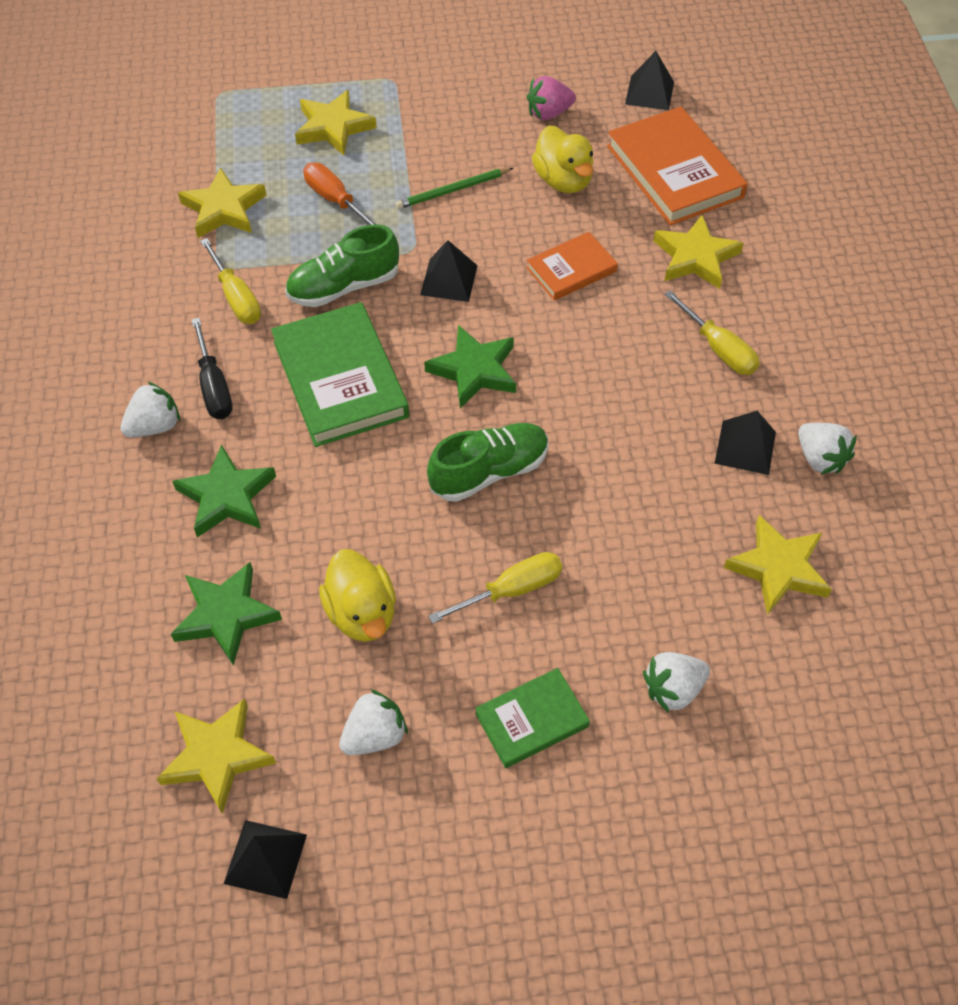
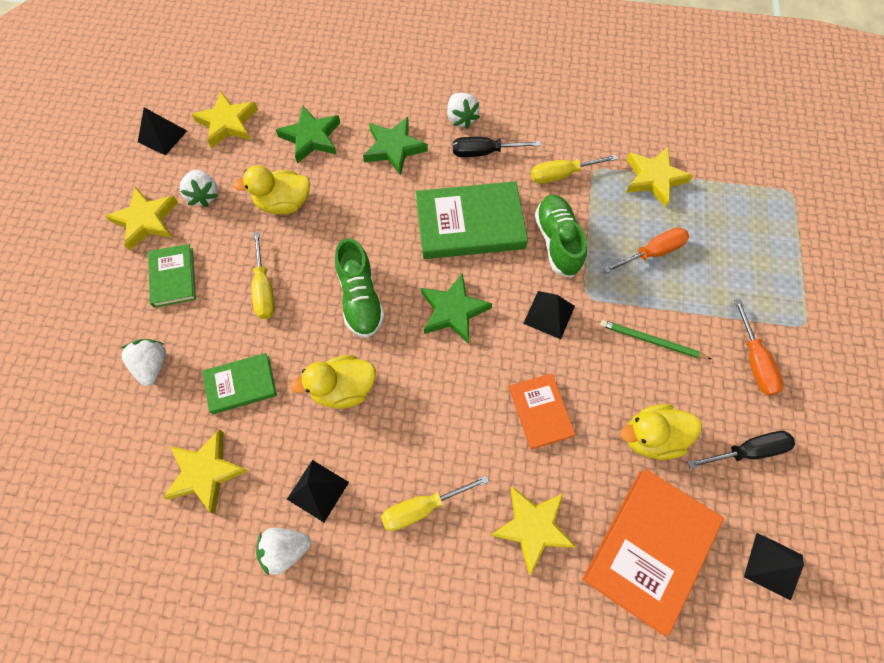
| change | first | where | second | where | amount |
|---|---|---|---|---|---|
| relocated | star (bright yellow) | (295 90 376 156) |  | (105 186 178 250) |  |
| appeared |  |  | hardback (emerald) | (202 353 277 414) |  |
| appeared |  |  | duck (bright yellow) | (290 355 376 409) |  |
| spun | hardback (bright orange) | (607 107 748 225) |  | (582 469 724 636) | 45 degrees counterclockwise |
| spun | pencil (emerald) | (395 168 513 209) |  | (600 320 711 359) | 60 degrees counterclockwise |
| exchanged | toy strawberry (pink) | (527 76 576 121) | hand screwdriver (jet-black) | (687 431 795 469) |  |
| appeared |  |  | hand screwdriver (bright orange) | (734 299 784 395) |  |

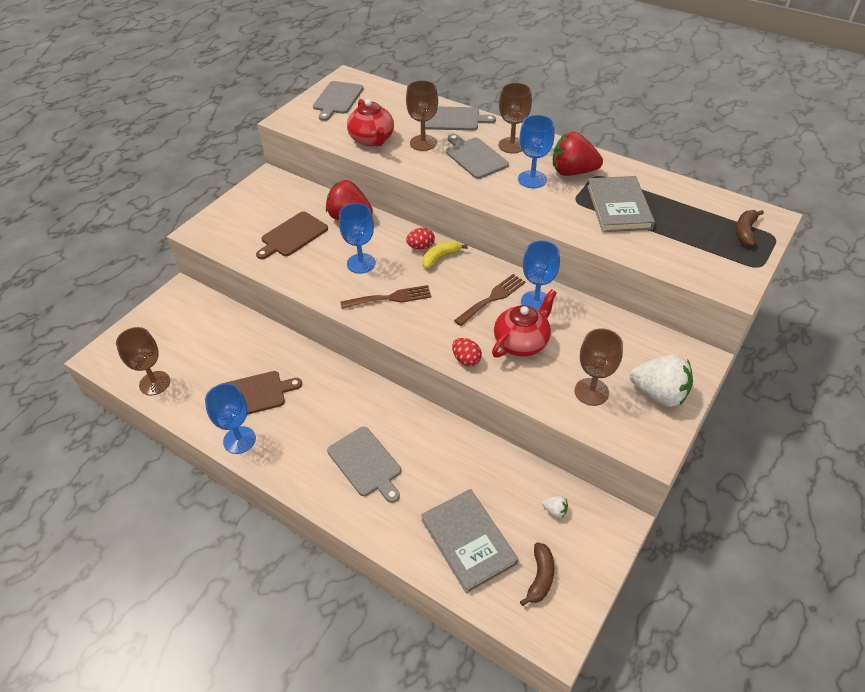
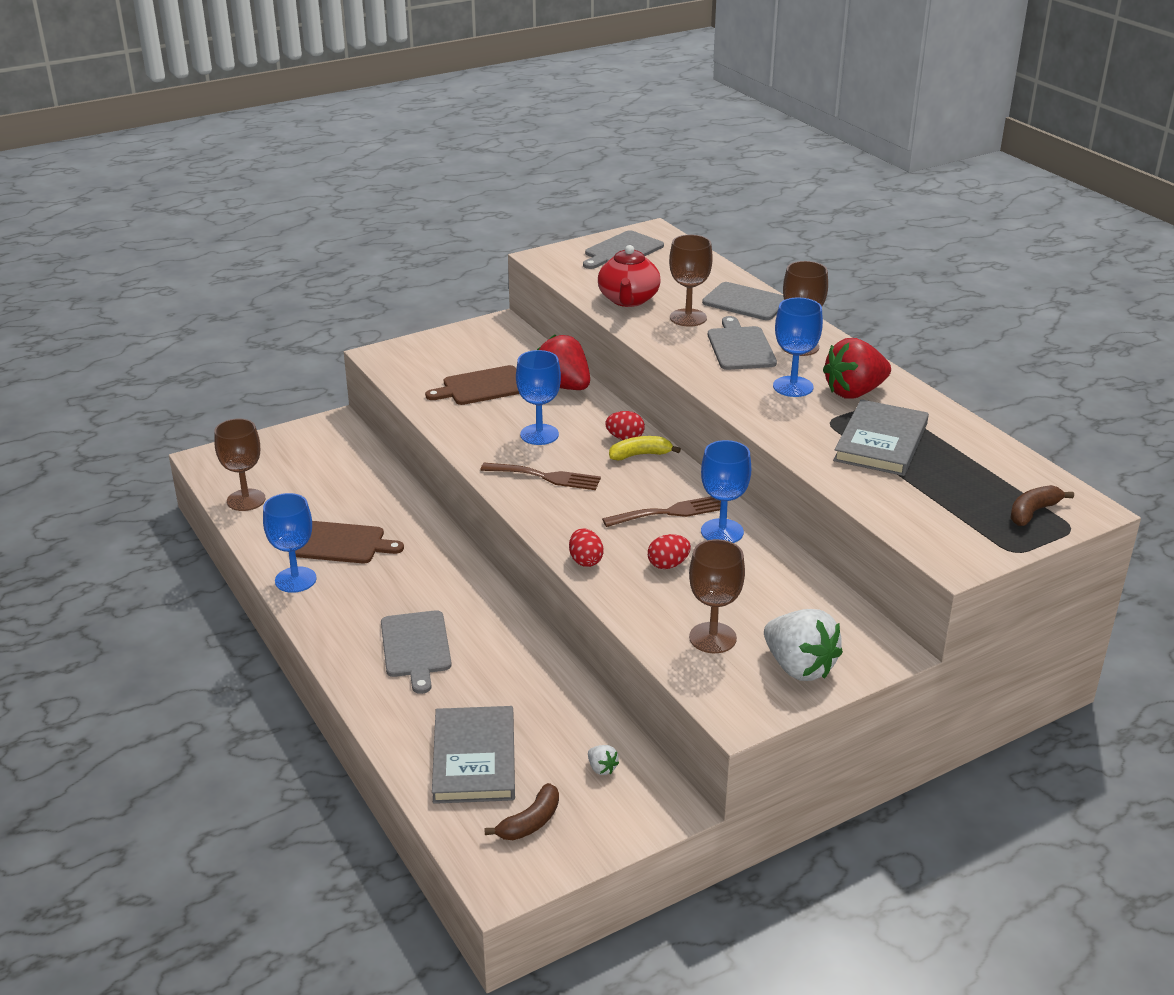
| change | first | where | second | where | amount |
|---|---|---|---|---|---|
| exchanged | china teapot (red) | (492 289 557 358) | egg shape (red) | (648 534 691 569) |  |
| spun | toy strawberry (red) | (553 132 603 176) |  | (823 338 891 398) | 60 degrees counterclockwise |

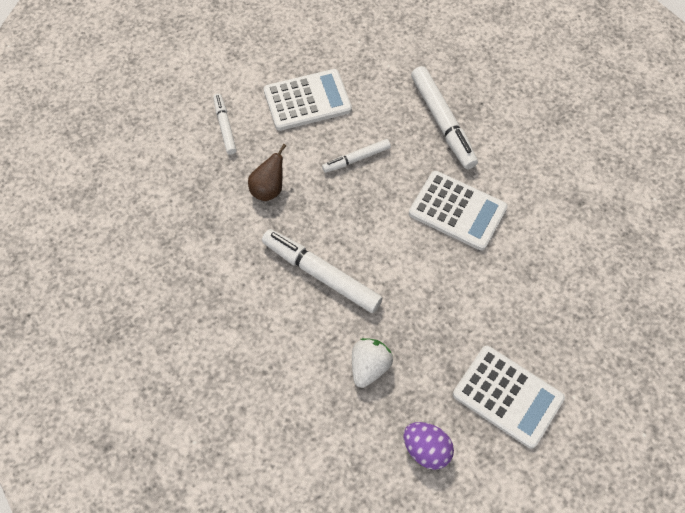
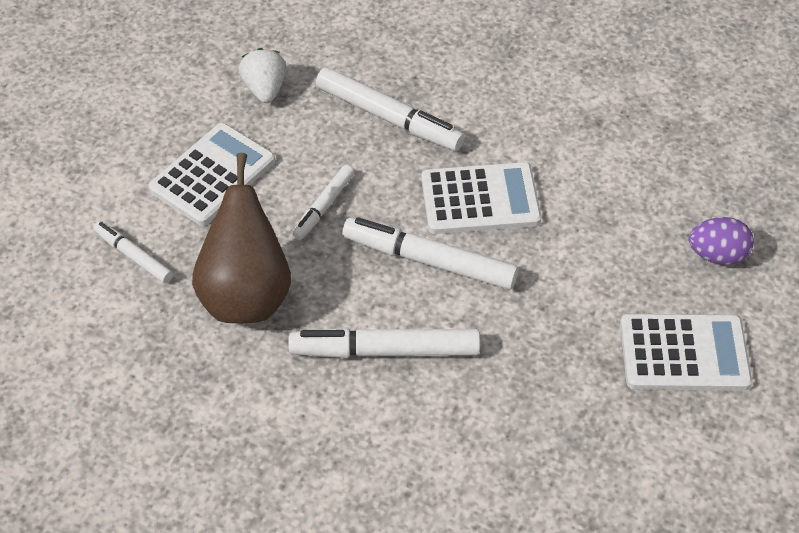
| change | first | where | second | where | amount |
|---|---|---|---|---|---|
| size | pear (dark brown) | (248 144 286 201) |  | (192 153 291 323) | x1.95 |
| relocated | toy strawberry (pure white) | (352 338 393 388) |  | (239 48 286 103) |  |
| appeared |  |  | marker (pure white) | (342 217 518 290) |  |
| relocated | egg shape (royal purple) | (403 422 454 470) |  | (689 217 754 265) |  |

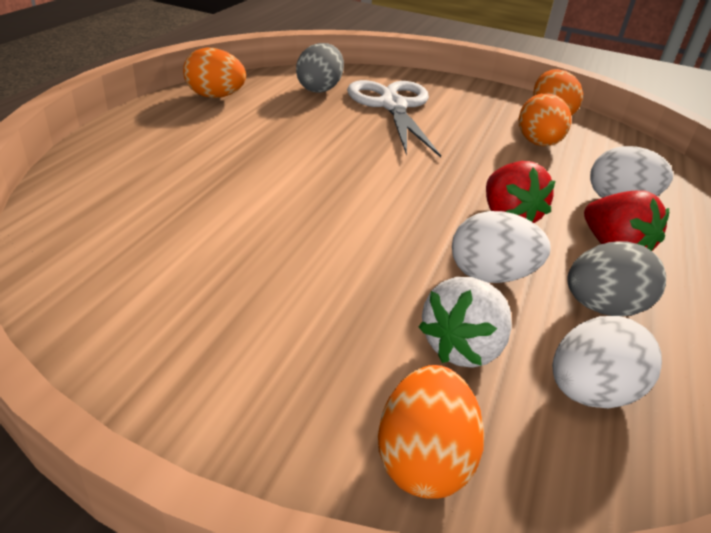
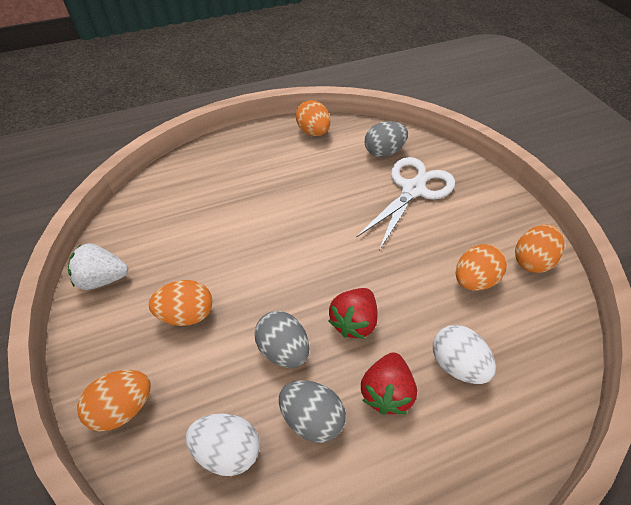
| change | first | where | second | where | amount |
|---|---|---|---|---|---|
| relocated | toy strawberry (pure white) | (419 277 512 367) |  | (68 243 128 290) |  |
| appeared |  |  | egg shape (bright orange) | (149 280 213 326) |  |
| colour | egg shape (pure white) | (452 211 551 283) | egg shape (ash-grey) | (254 311 309 368) |  |

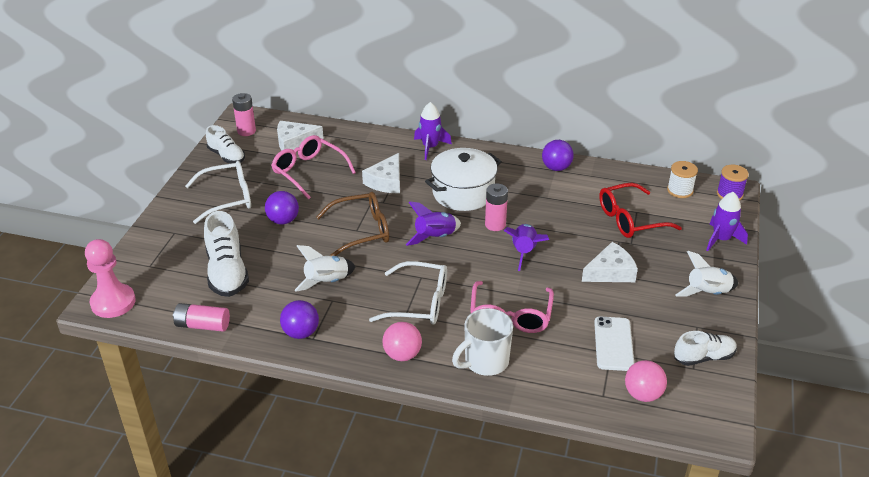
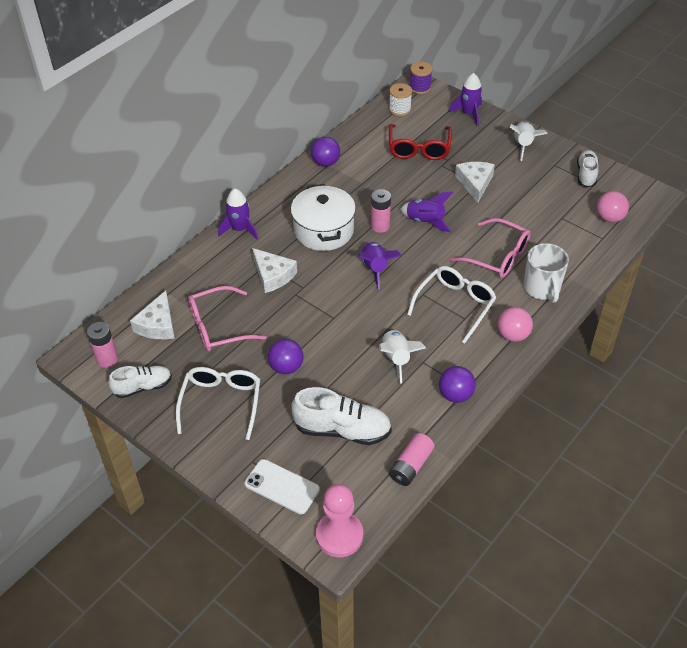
| change | first | where | second | where | amount |
|---|---|---|---|---|---|
| relocated | phone (pure white) | (594 317 634 371) |  | (245 459 320 514) |  |
| missing | glasses (dark brown) | (316 192 389 256) |  |  |  |

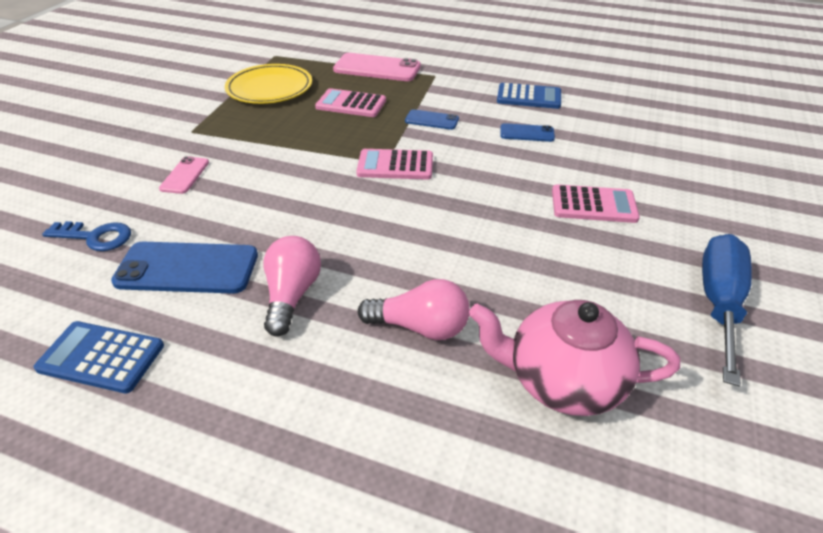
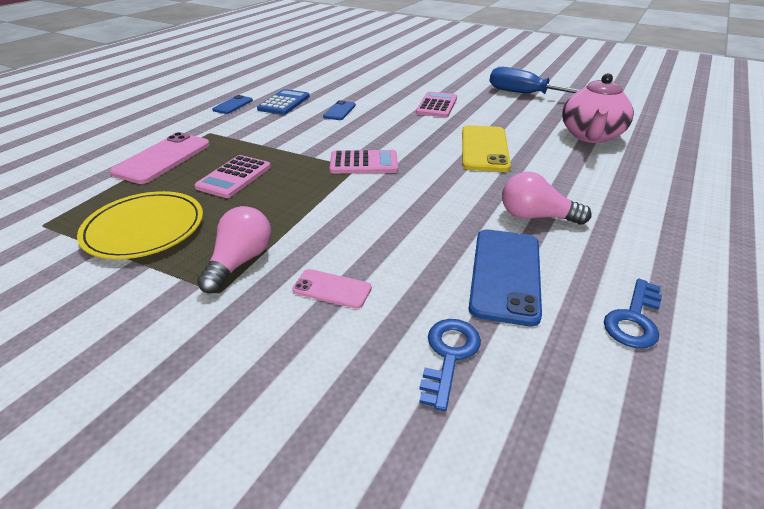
| change | first | where | second | where | amount |
|---|---|---|---|---|---|
| relocated | lightbulb (pink) | (358 279 470 340) |  | (197 206 271 294) |  |
| relocated | phone (cobalt) | (405 109 459 130) |  | (212 95 253 114) |  |
| spun | pocket calculator (pink) | (356 149 433 180) |  | (330 150 398 174) | 105 degrees counterclockwise |
| appeared |  |  | phone (bright yellow) | (462 125 511 172) |  |
| exchanged | pocket calculator (cobalt) | (33 321 164 393) | door key (cobalt) | (604 279 662 348) |  |

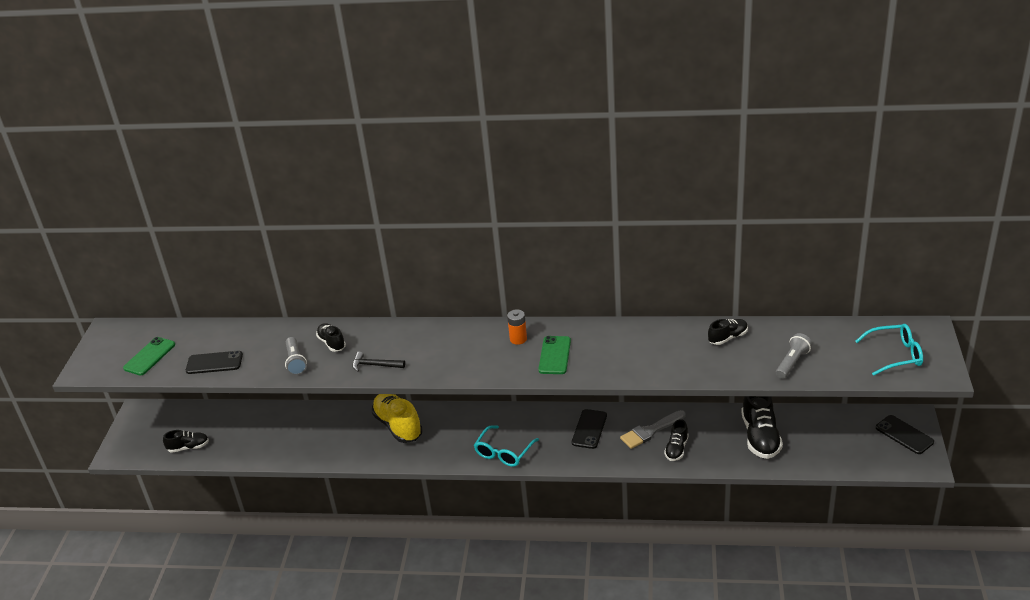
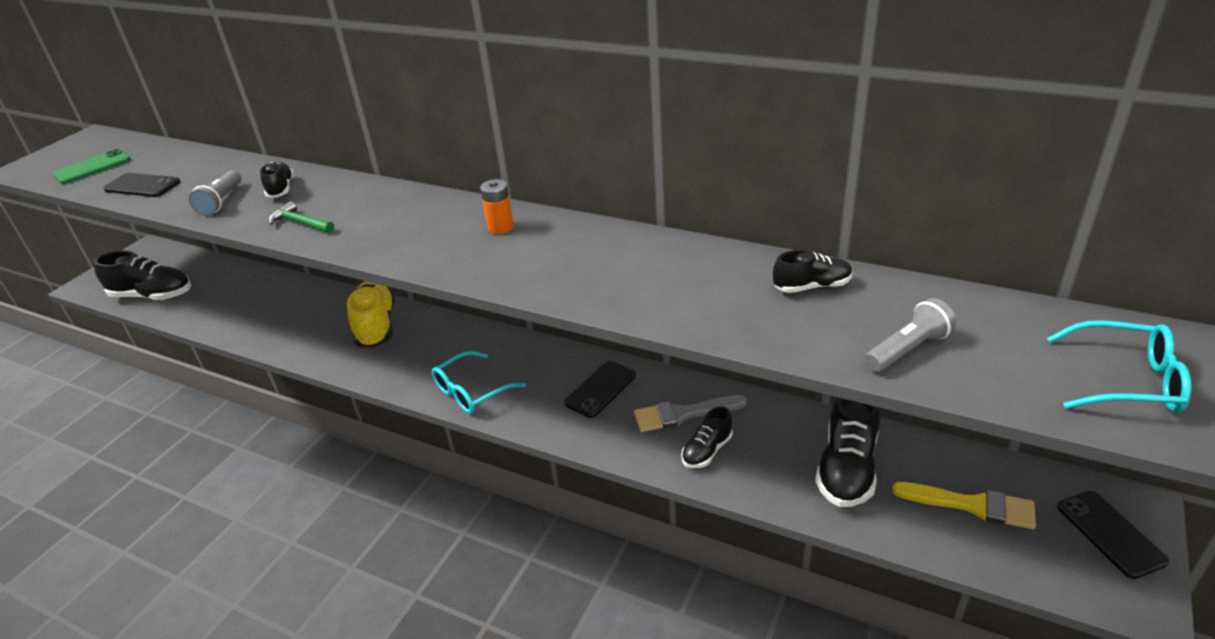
| change | first | where | second | where | amount |
|---|---|---|---|---|---|
| size | lace-up shoe (jet-black) | (163 430 209 453) |  | (93 251 191 300) | x1.78 |
| colour | hammer (jet-black) | (352 352 405 372) | hammer (emerald) | (269 201 334 233) |  |
| appeared |  |  | brush (bright yellow) | (892 482 1036 529) |  |
| missing | phone (emerald) | (539 336 571 374) |  |  |  |

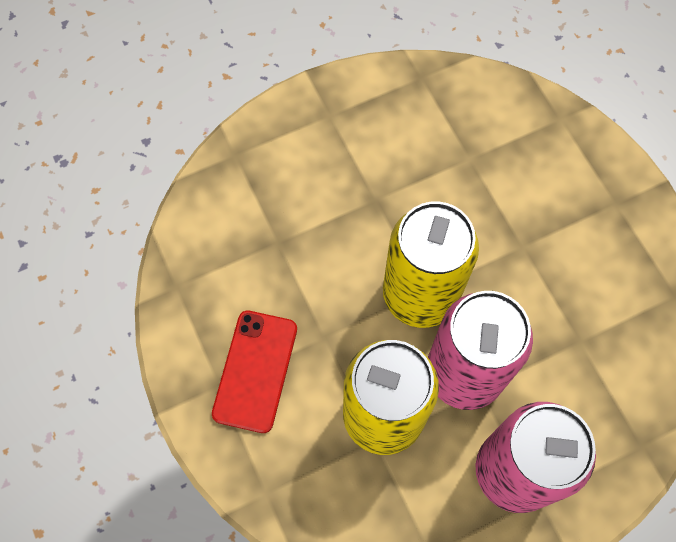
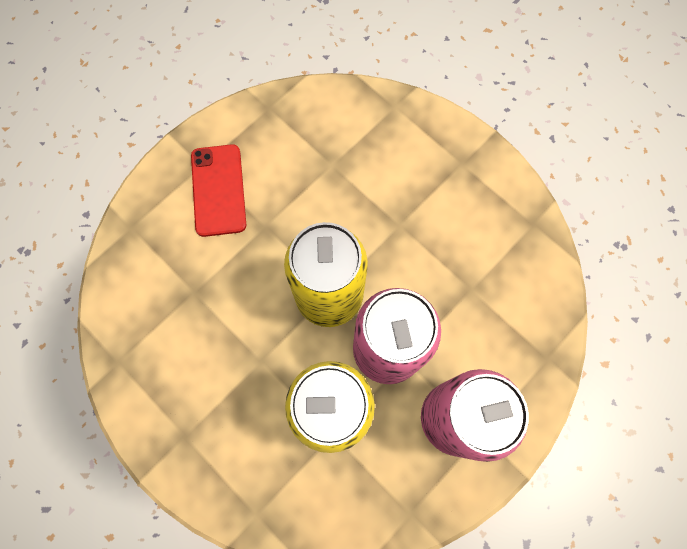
| change | first | where | second | where | amount |
|---|---|---|---|---|---|
| relocated | phone (red) | (212 311 297 433) |  | (191 144 246 237) |  |

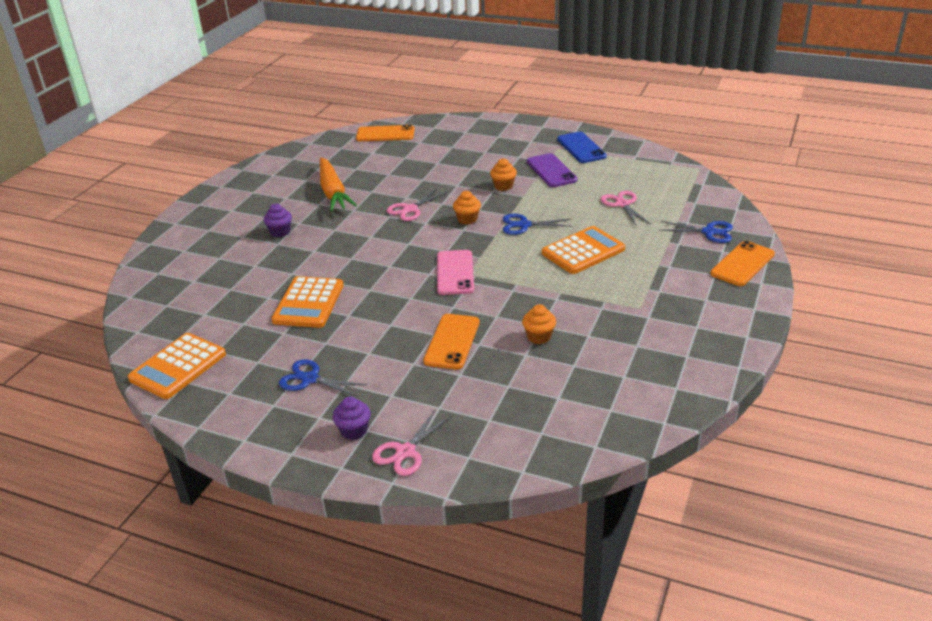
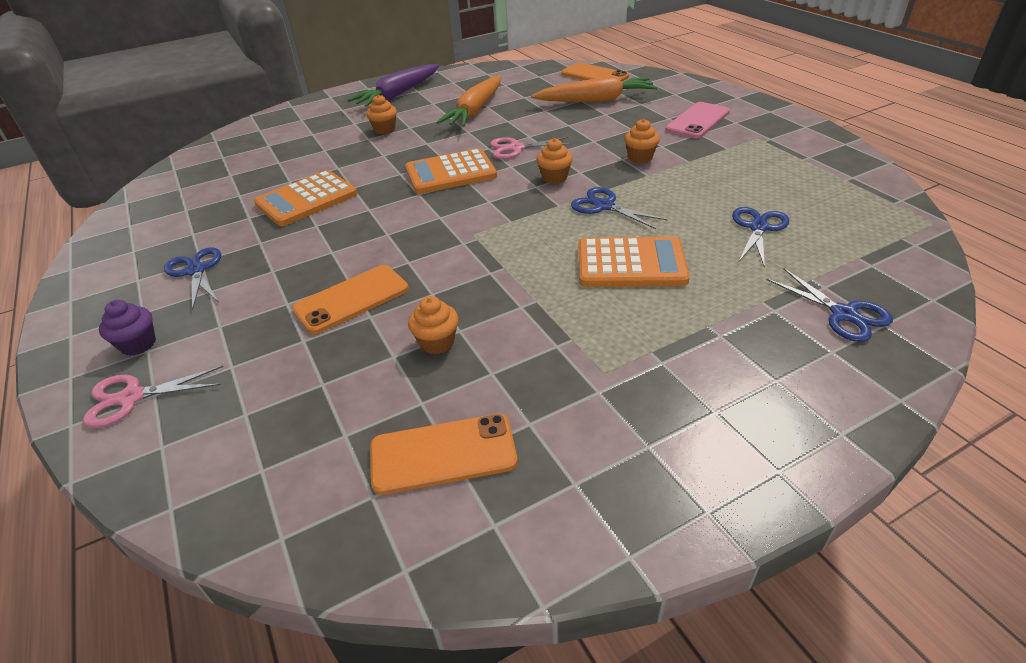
| change | first | where | second | where | amount |
|---|---|---|---|---|---|
| appeared |  |  | toy carrot (royal purple) | (347 64 439 107) |  |
| colour | cupcake (royal purple) | (264 204 292 237) | cupcake (bright orange) | (366 95 397 134) |  |
| relocated | phone (bright orange) | (710 241 775 286) |  | (370 414 518 495) |  |
| relocated | pocket calculator (bright orange) | (128 333 226 399) |  | (405 148 497 194) |  |
| appeared |  |  | toy carrot (bright orange) | (531 76 657 102) |  |
| relocated | phone (pink) | (437 250 474 295) |  | (665 102 730 138) |  |
| colour | shears (pink) | (600 191 651 227) | shears (cobalt) | (732 207 789 268) |  |
| missing | phone (royal purple) | (527 153 577 187) |  |  |  |
| missing | phone (cobalt) | (557 132 607 163) |  |  |  |

